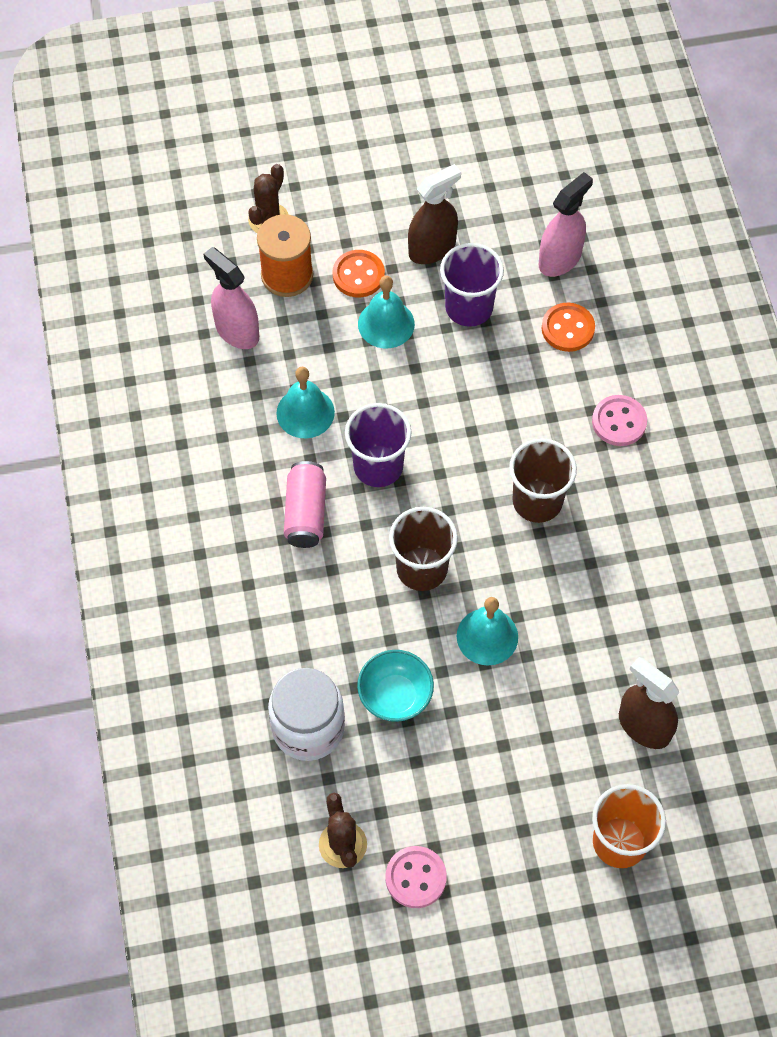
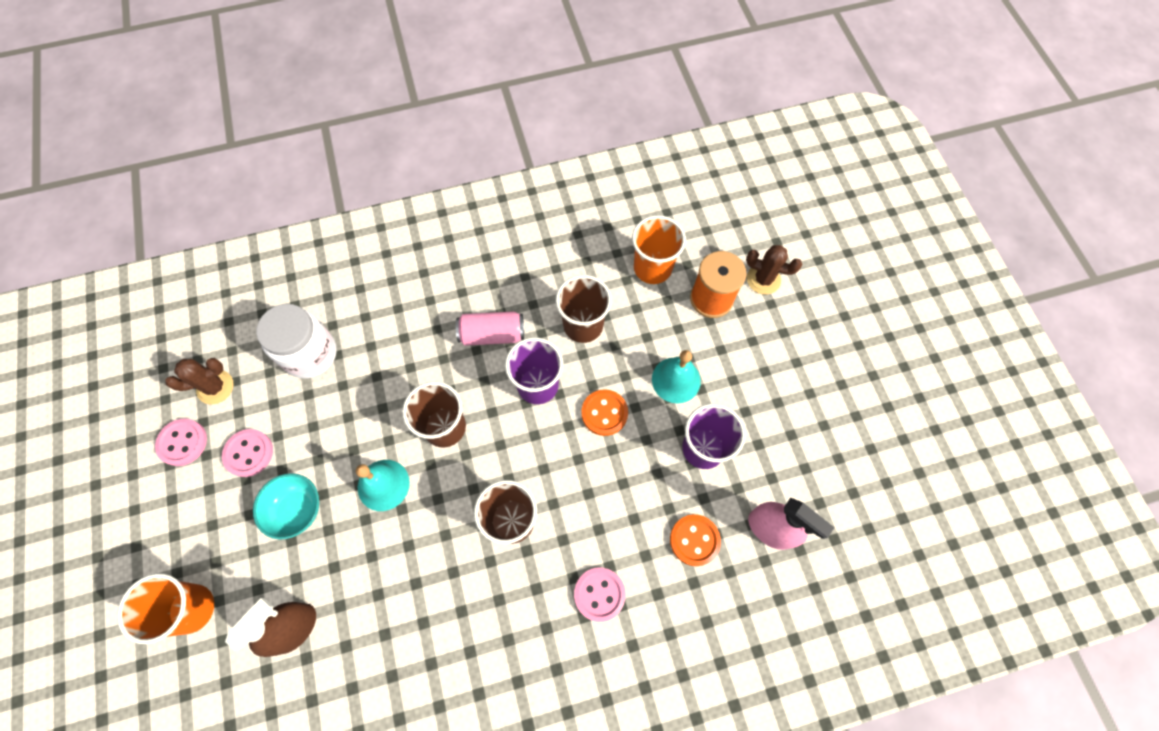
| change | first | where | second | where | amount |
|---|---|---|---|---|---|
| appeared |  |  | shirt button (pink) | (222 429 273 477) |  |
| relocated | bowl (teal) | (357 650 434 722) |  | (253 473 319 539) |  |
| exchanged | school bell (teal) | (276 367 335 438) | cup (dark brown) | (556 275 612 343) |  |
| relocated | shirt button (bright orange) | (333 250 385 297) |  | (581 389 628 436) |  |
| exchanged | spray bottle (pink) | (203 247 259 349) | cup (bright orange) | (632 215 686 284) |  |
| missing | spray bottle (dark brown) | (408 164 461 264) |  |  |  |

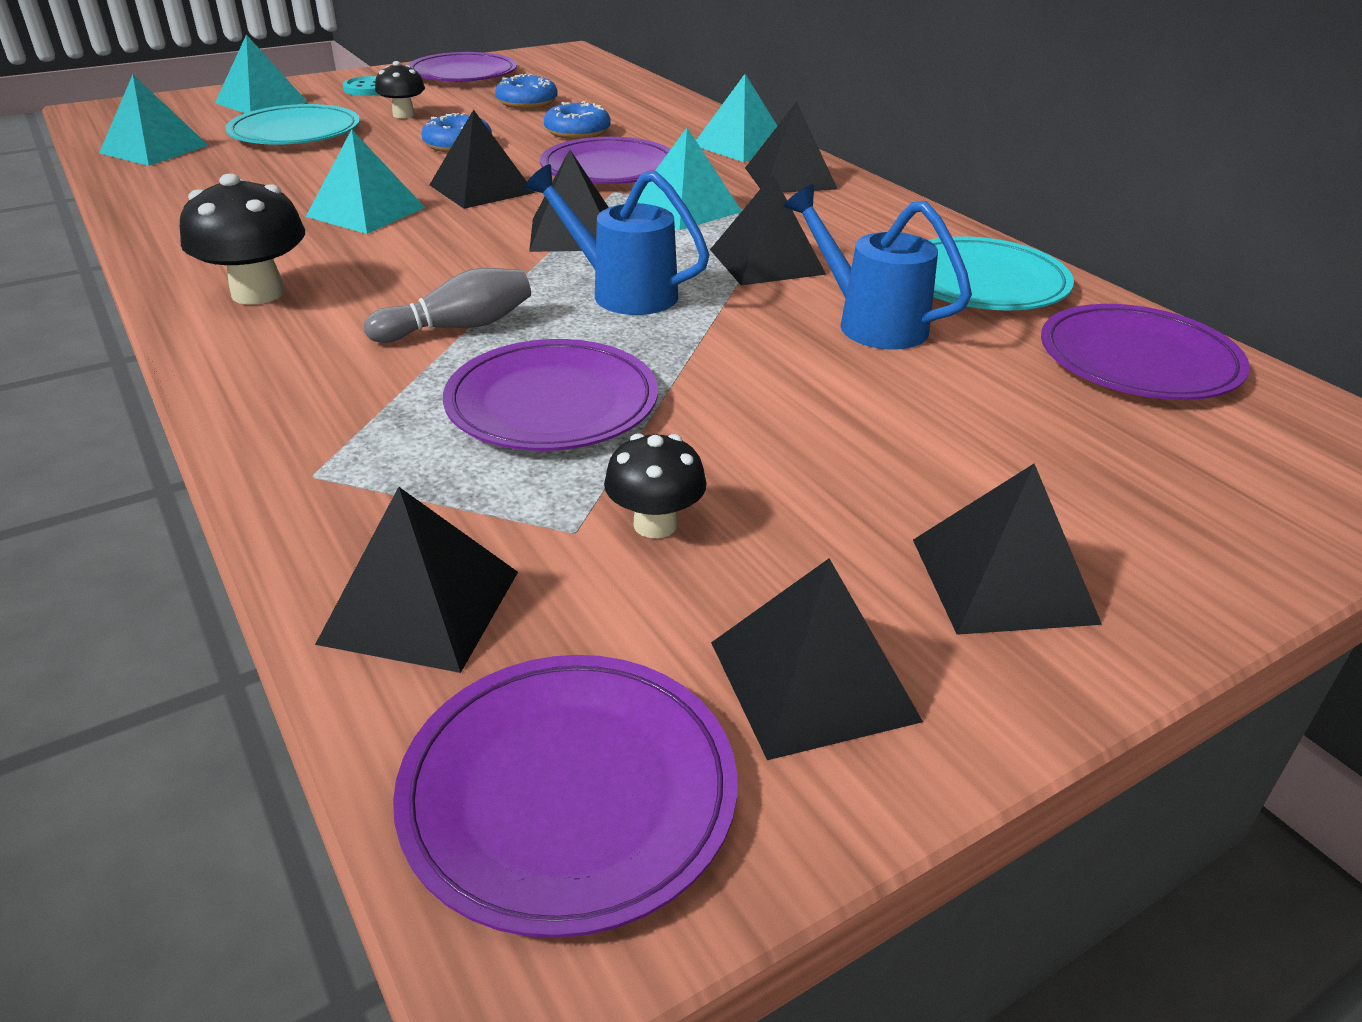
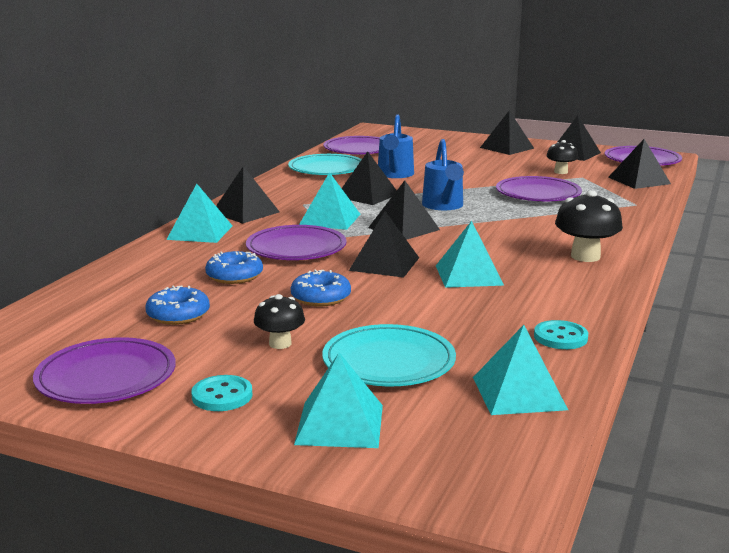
| change | first | where | second | where | amount |
|---|---|---|---|---|---|
| appeared |  |  | shirt button (teal) | (534 320 588 349) |  |
| missing | skittle (ash-grey) | (364 268 531 343) |  |  |  |

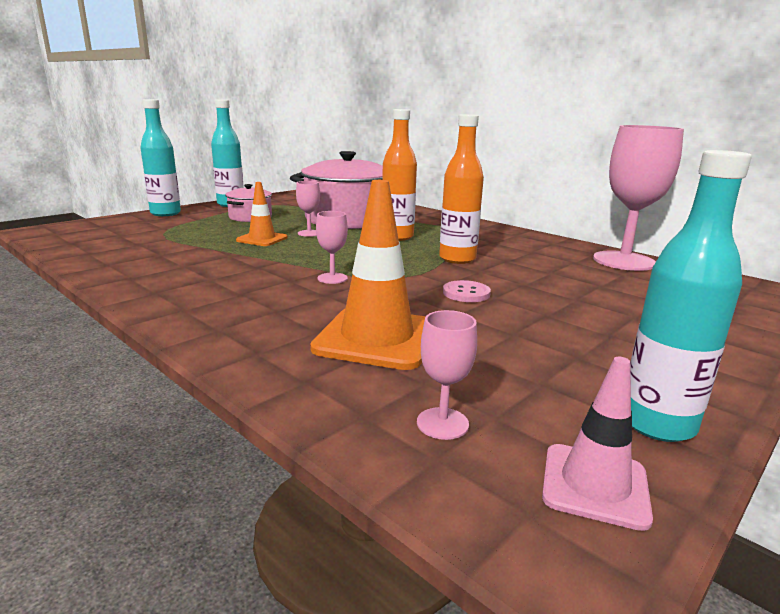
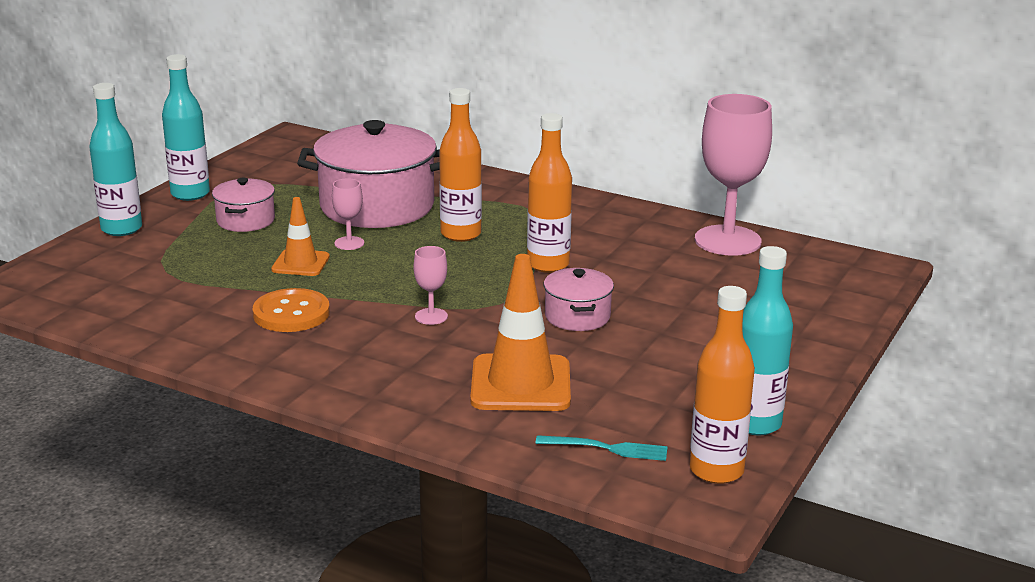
| change | first | where | second | where | amount |
|---|---|---|---|---|---|
| appeared |  |  | shirt button (bright orange) | (253 288 330 332) |  |
| exchanged | wine glass (pink) | (417 310 477 440) | dinner fork (teal) | (535 435 668 461) |  |
| exchanged | shirt button (pink) | (443 280 491 302) | cooking pot (pink) | (544 268 614 331) |  |
| exchanged | safety cone (pink) | (542 357 653 531) | bottle (bright orange) | (689 286 755 484) |  |

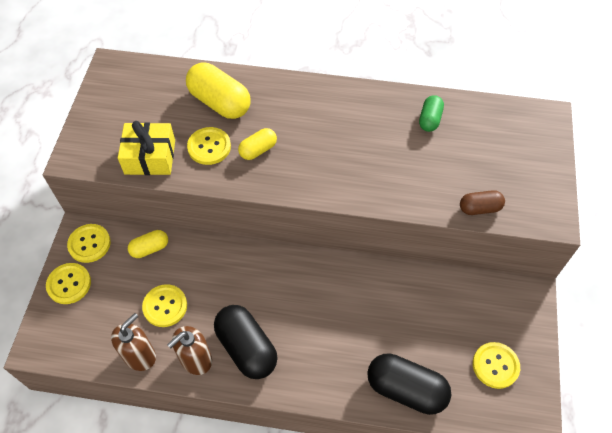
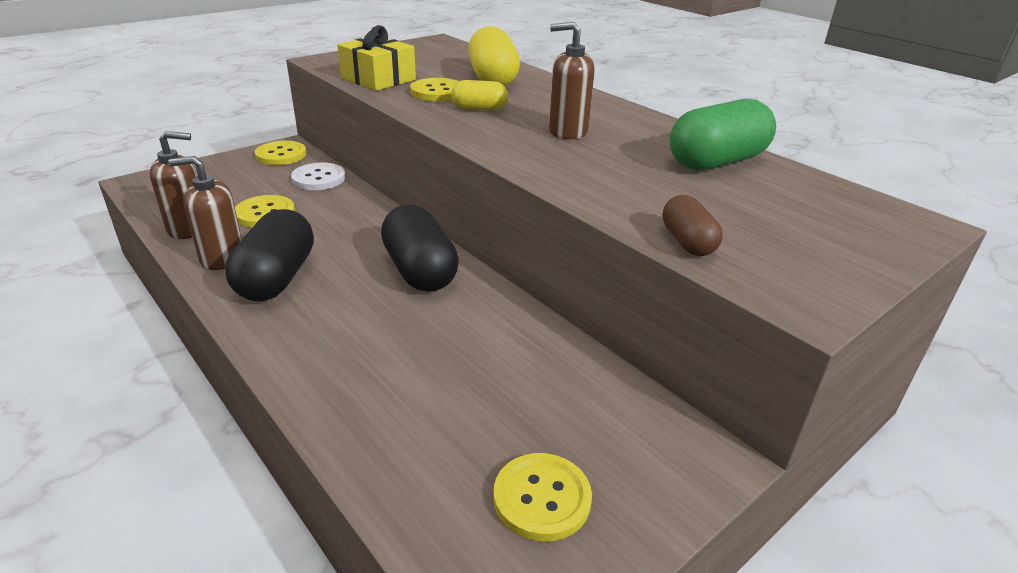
| change | first | where | second | where | amount |
|---|---|---|---|---|---|
| exchanged | capsule (bright yellow) | (128 230 168 258) | shirt button (pure white) | (291 163 345 190) |  |
| relocated | capsule (jet-black) | (367 353 451 415) |  | (381 205 459 292) |  |
| appeared |  |  | pump bottle (dark brown) | (549 22 595 139) |  |
| spun | capsule (dark brown) | (460 190 505 215) |  | (663 195 723 256) | 45 degrees clockwise |
| size | capsule (emerald) | (419 95 444 132) |  | (670 99 776 170) | x1.83 |
| missing | shirt button (bright yellow) | (46 263 91 304) |  |  |  |

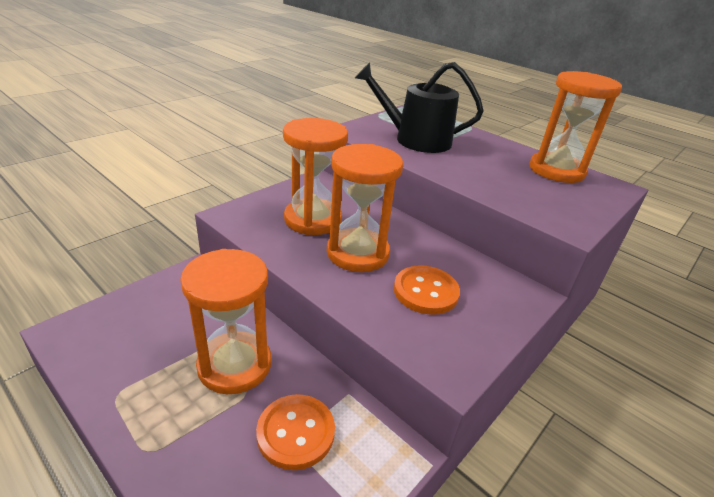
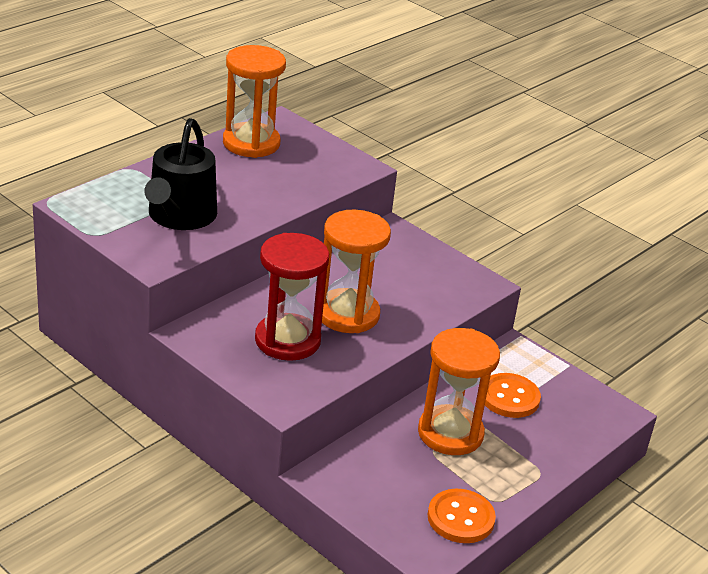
| change | first | where | second | where | amount |
|---|---|---|---|---|---|
| colour | sandglass (bright orange) | (283 118 348 235) | sandglass (red) | (255 233 329 361) |  |
| relocated | shirt button (bright orange) | (394 265 460 315) |  | (428 489 496 543) |  |

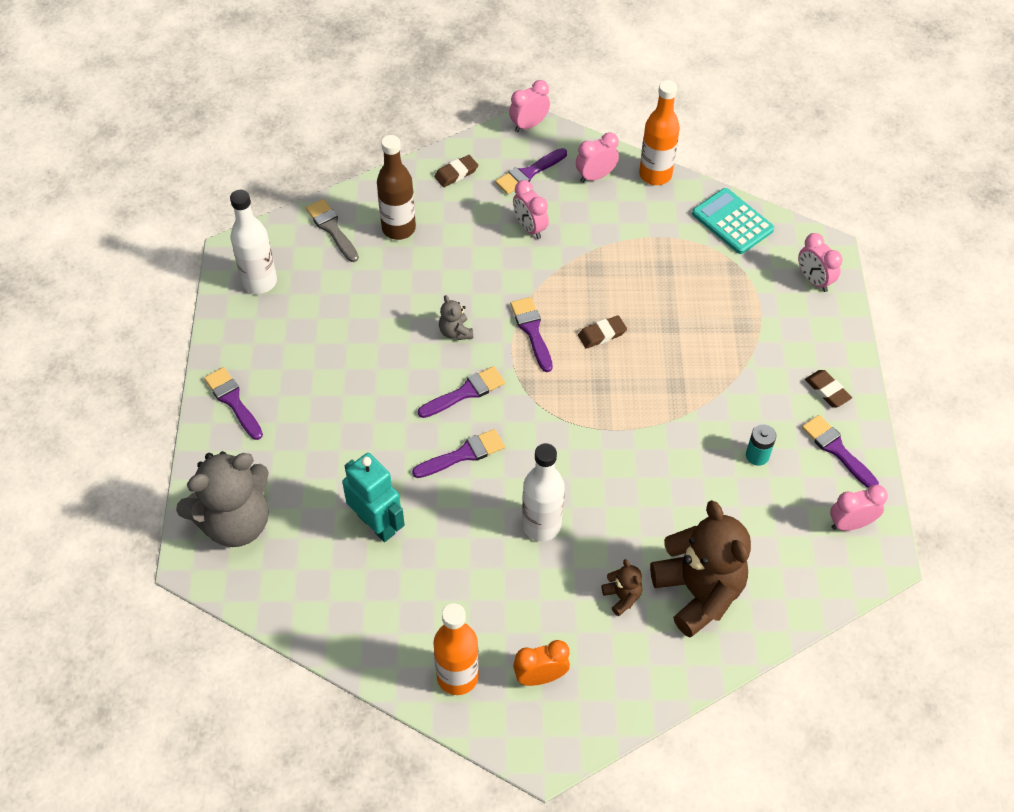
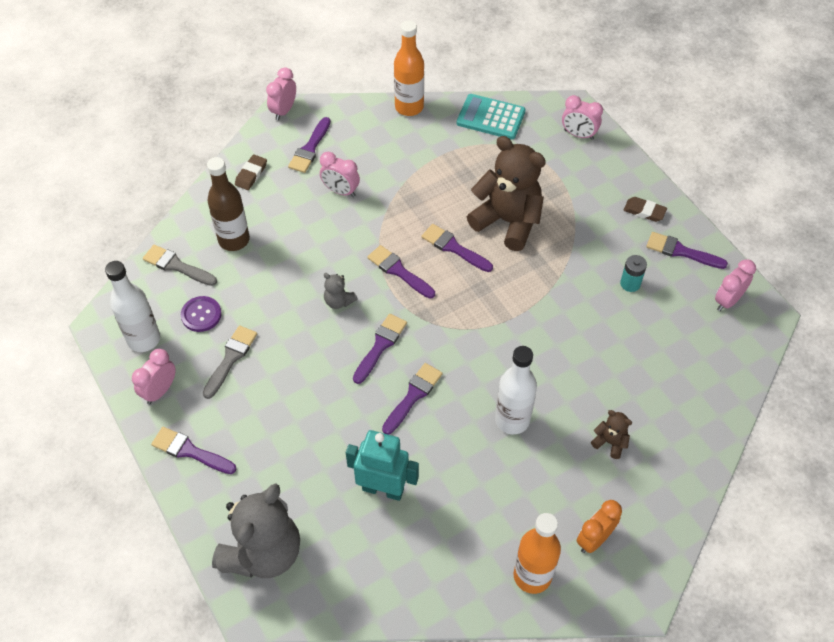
| change | first | where | second | where | amount |
|---|---|---|---|---|---|
| relocated | bedside clock (pink) | (576 132 619 183) |  | (132 349 176 404) |  |
| appeared |  |  | shirt button (royal purple) | (181 296 222 332) |  |
| appeared |  |  | brush (ash-grey) | (203 326 257 399) |  |
| exchanged | gum eraser (dark brown) | (578 315 627 349) | brush (royal purple) | (421 224 493 272) |  |
| relocated | teddy bear (dark brown) | (650 500 751 637) |  | (467 136 546 251) |  |

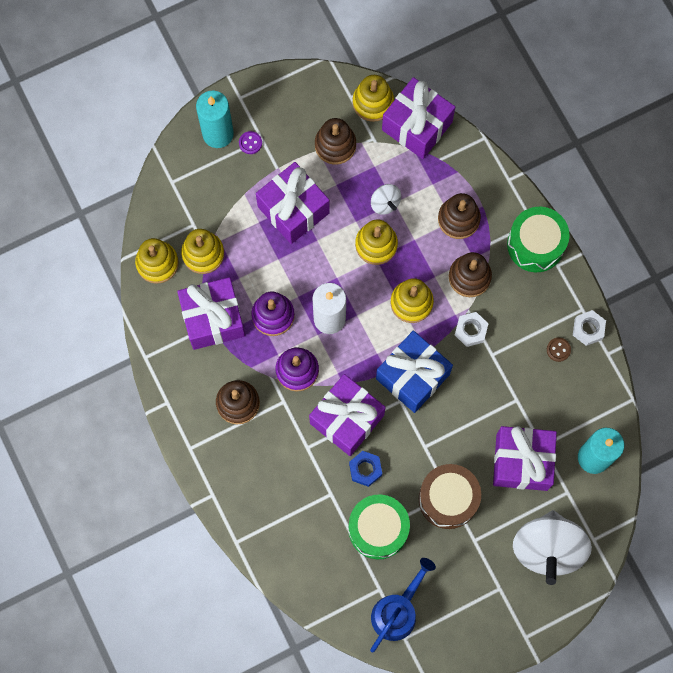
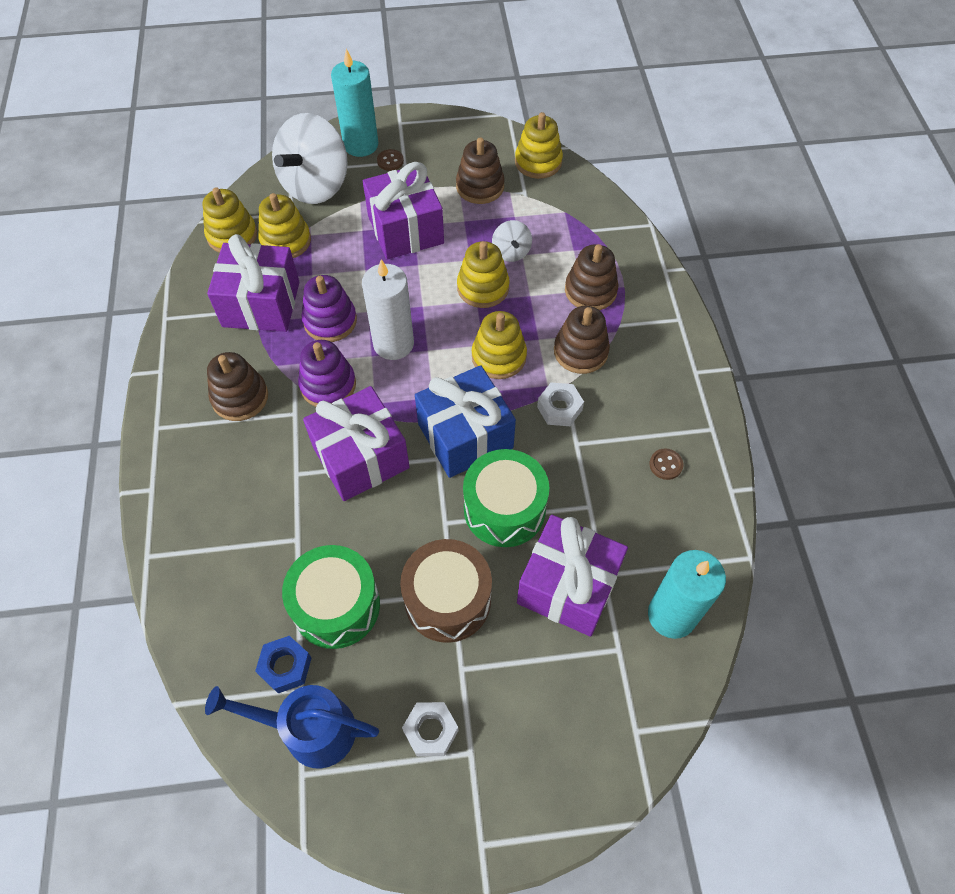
| change | first | where | second | where | amount |
|---|---|---|---|---|---|
| spun | sprinkling can (cobalt) | (370 558 436 653) |  | (205 685 379 769) | 135 degrees counterclockwise |
| relocated | nut (cobalt) | (349 451 382 487) |  | (255 636 311 693) |  |
| relocated | spinning top (pure white) | (513 510 592 585) |  | (272 113 348 204) |  |
| colour | shirt button (royal purple) | (239 131 262 154) | shirt button (dark brown) | (377 149 404 171) |  |
| relocated | nut (pure white) | (573 310 606 346) |  | (402 702 459 757) |  |
| relocated | drum (emerald) | (507 207 570 272) |  | (463 449 549 547) |  |
| missing | wrapped gift (royal purple) | (382 77 455 159) |  |  |  |

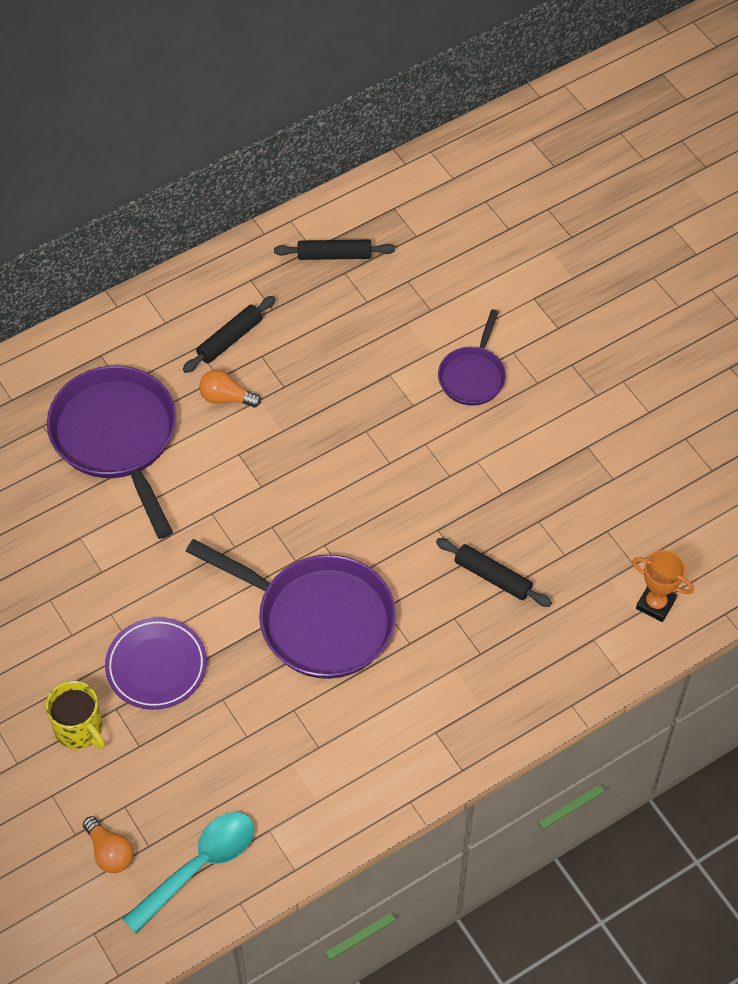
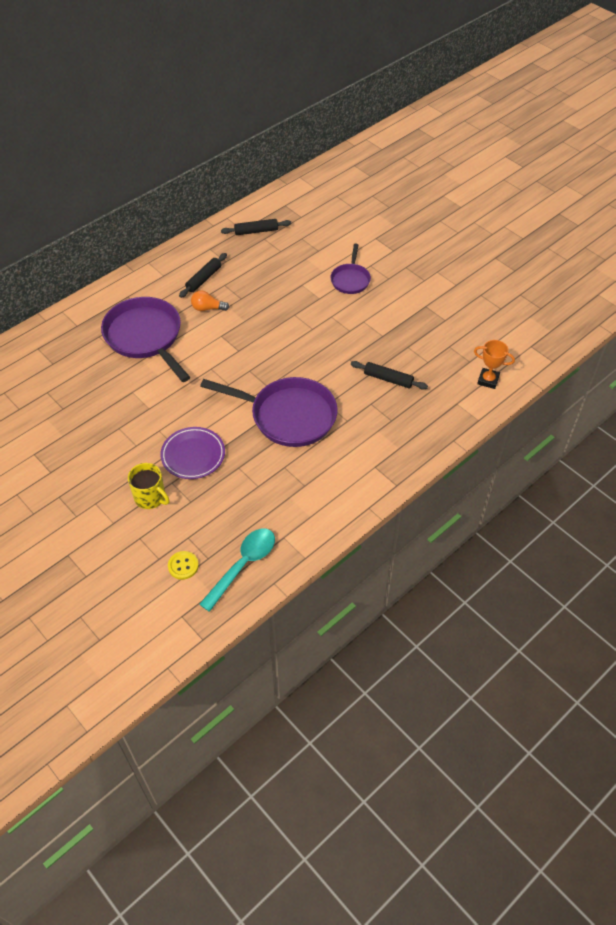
| change | first | where | second | where | amount |
|---|---|---|---|---|---|
| exchanged | lightbulb (bright orange) | (83 816 133 873) | shirt button (bright yellow) | (168 551 199 580) |  |

